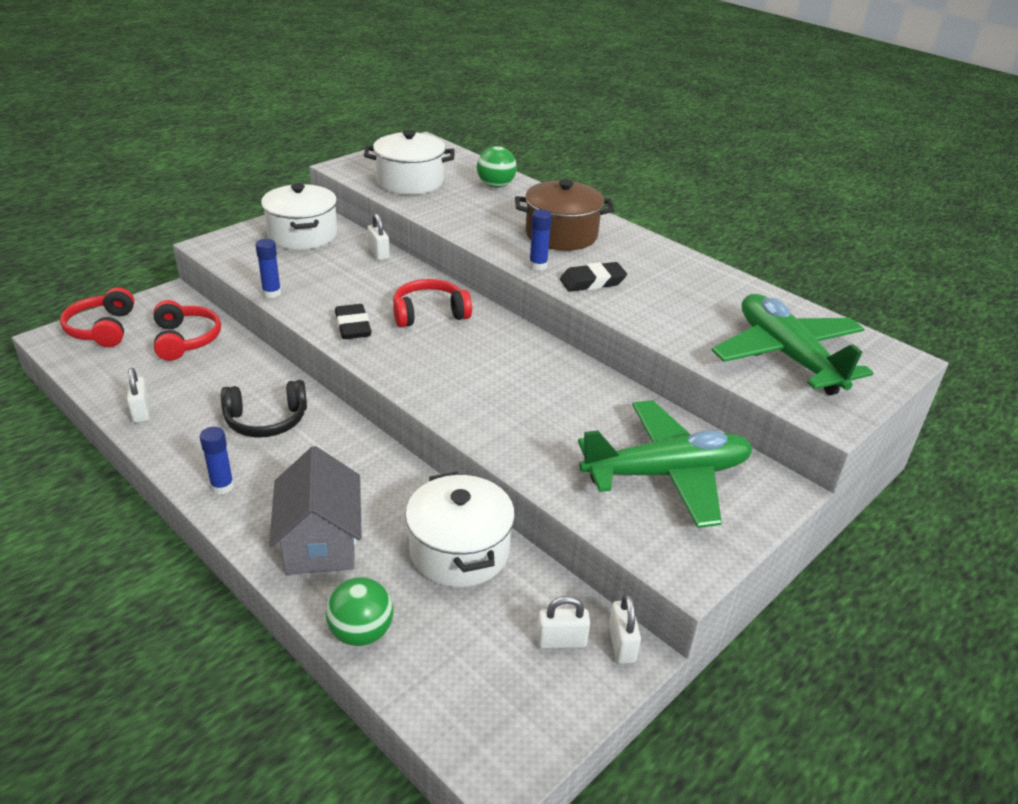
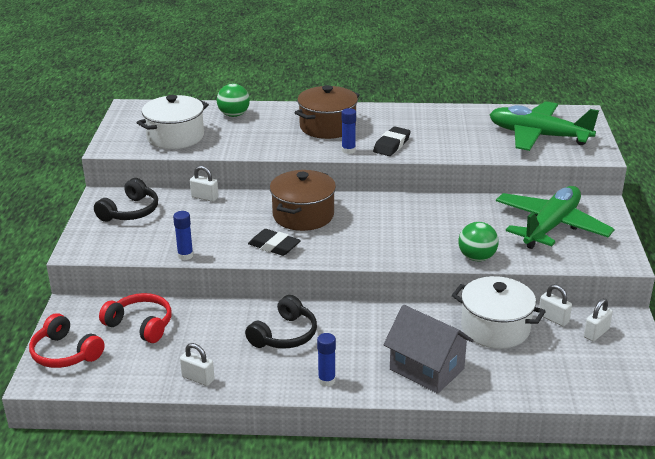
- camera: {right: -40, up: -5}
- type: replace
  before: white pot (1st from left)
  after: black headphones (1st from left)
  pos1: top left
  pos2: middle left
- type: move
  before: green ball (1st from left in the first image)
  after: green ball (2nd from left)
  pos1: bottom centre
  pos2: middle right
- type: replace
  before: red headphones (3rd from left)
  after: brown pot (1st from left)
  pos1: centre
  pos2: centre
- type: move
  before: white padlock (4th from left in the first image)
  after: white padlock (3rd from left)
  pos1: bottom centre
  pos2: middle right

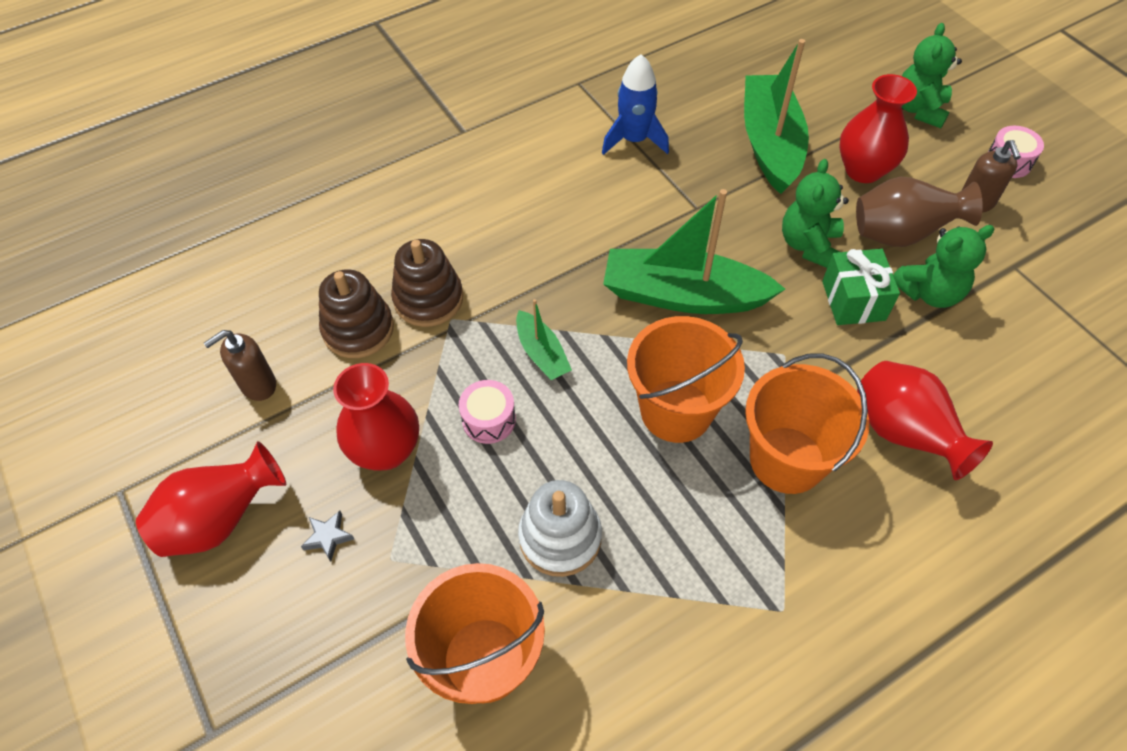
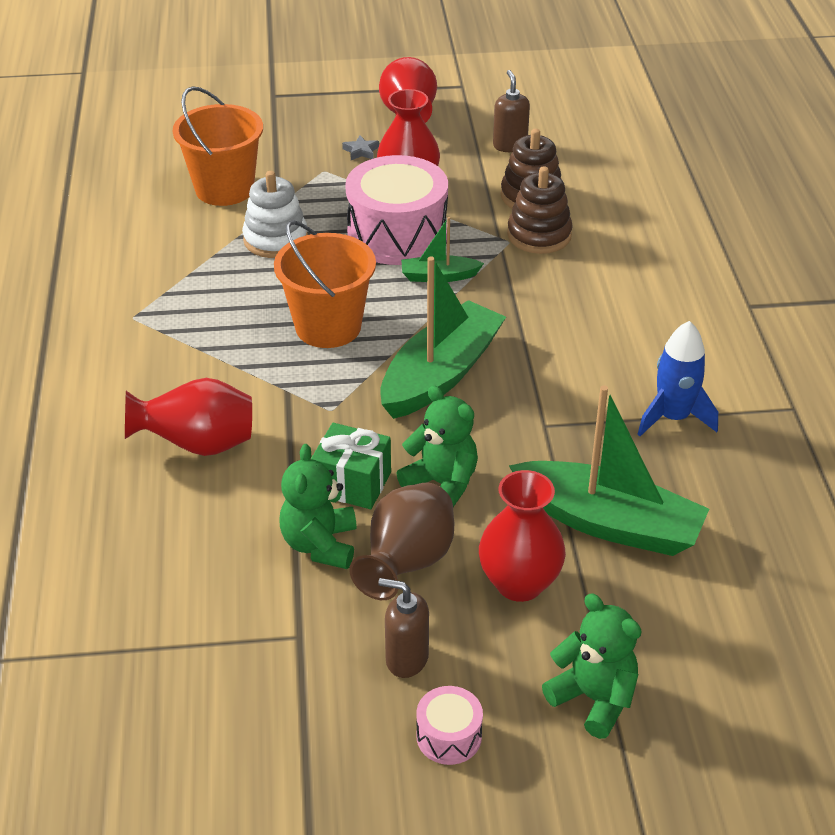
- camera: {right: 115, up: -15}
- type: resize
  before: pink drum (1st from left)
  pos1: centre
  pos2: top centre
  scale: 2.21
- type: delete
  before: orange bucket (3rd from left)
  pos1: middle right

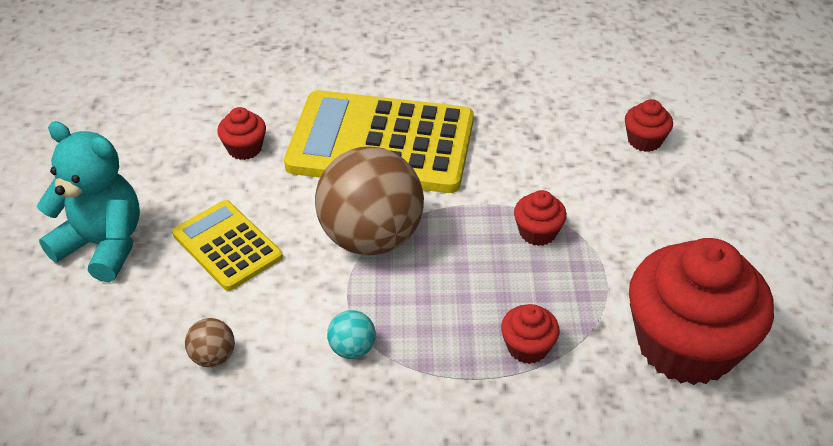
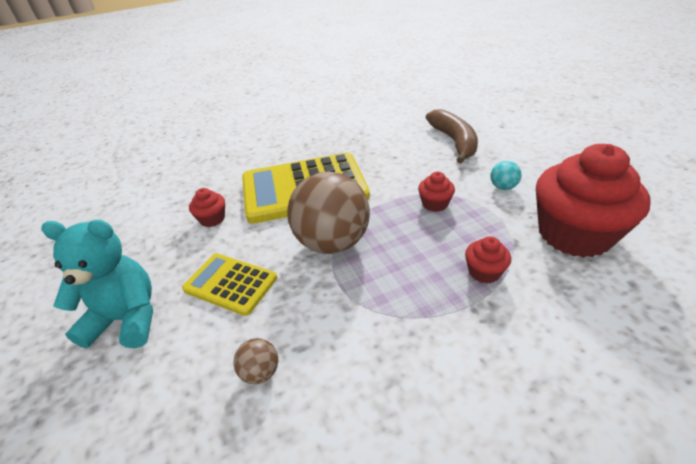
- camera: {right: -20, up: -5}
- type: move
  before: turquoise ball
  pos1: bottom centre
  pos2: middle right
- type: replace
  before: red cupcake (4th from left)
  after: brown banana
  pos1: top right
  pos2: top centre

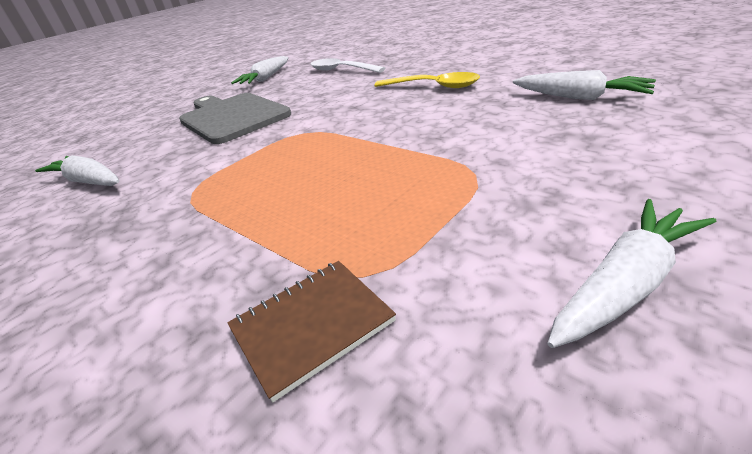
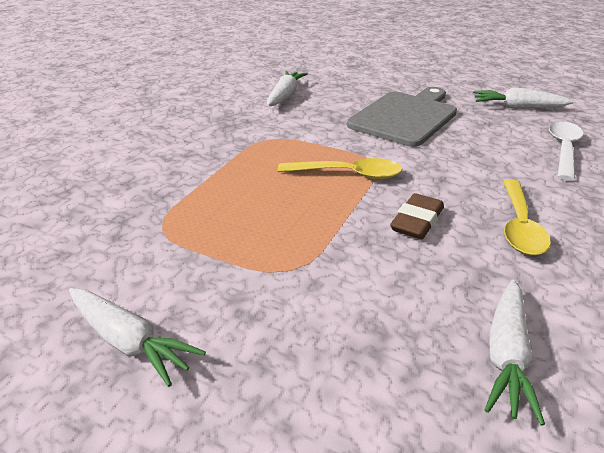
- camera: {right: 70, up: 0}
- type: delete
  before: brown notebook
  pos1: bottom centre
- type: insert
  after: yellow spoon (1st from left)
  pos2: centre
- type: insert
  after: brown eraser
  pos2: middle right

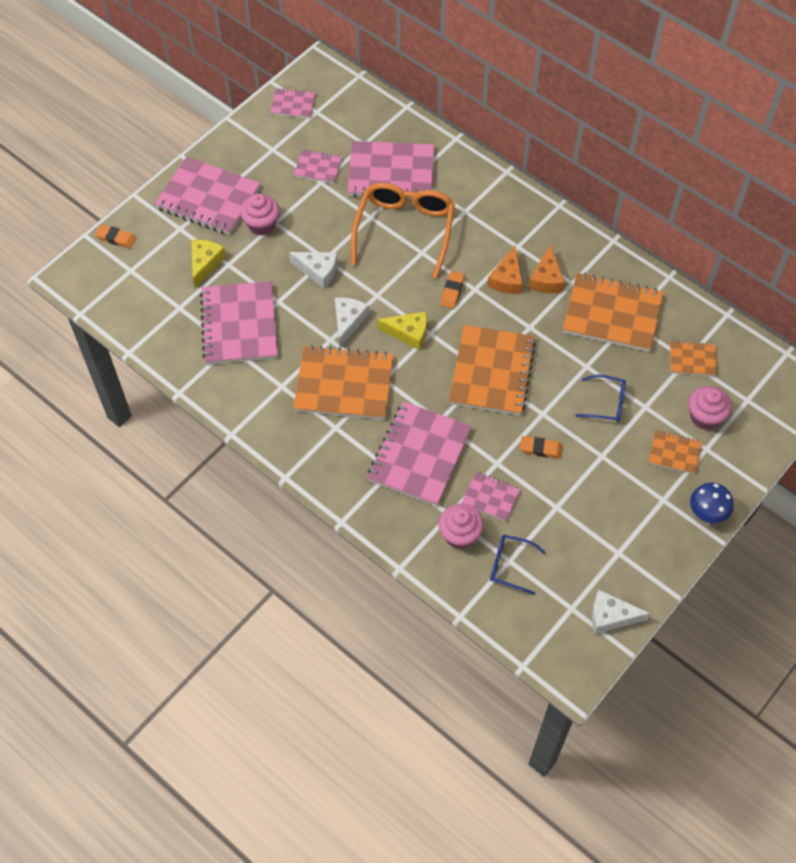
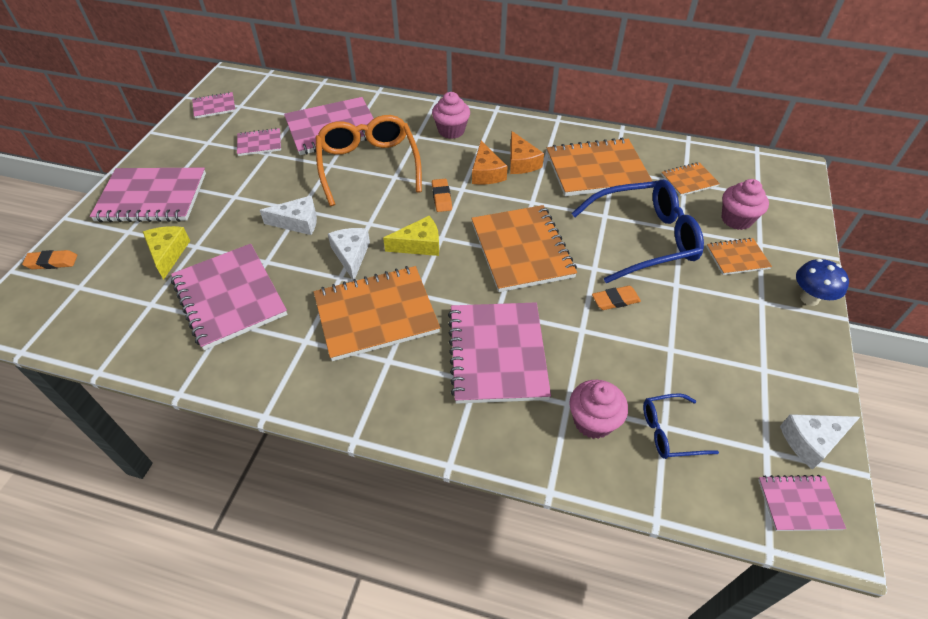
- camera: {right: -25, up: -10}
- type: move
  before: pink cupcake (1st from left)
  pos1: top left
  pos2: top centre
- type: move
  before: pink notebook (7th from left)
  pos1: centre
  pos2: bottom right
- type: resize
  before: blue glasses (2nd from left in the first image)
  pos1: middle right
  pos2: middle right
  scale: 2.06

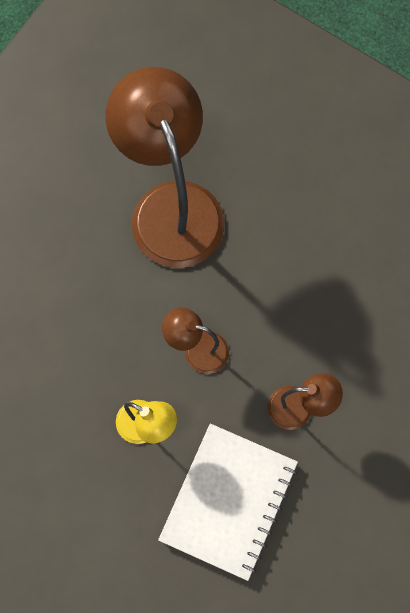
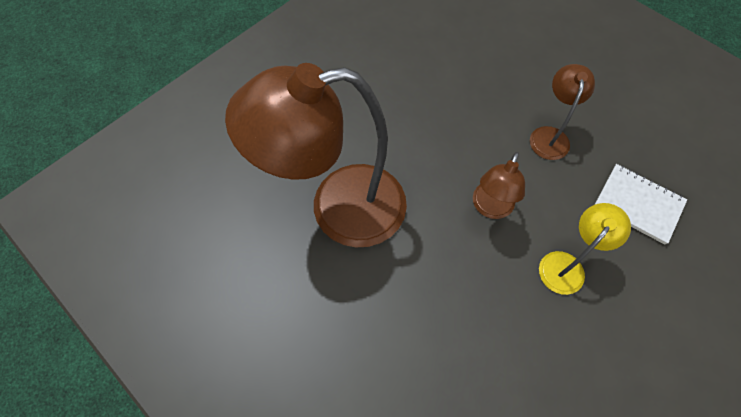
- camera: {right: -80, up: -10}
- type: resize
  before: white notebook
  pos1: bottom centre
  pos2: middle right
  scale: 0.63

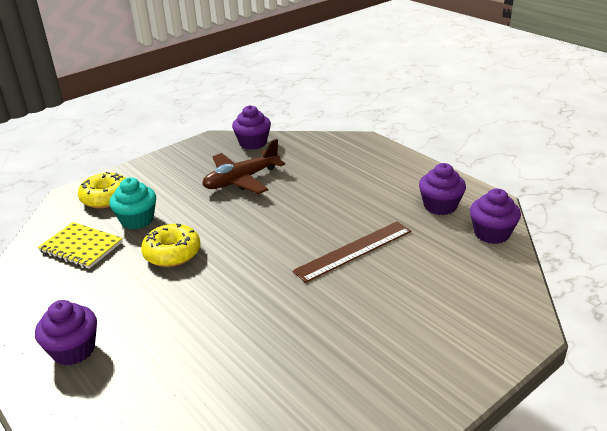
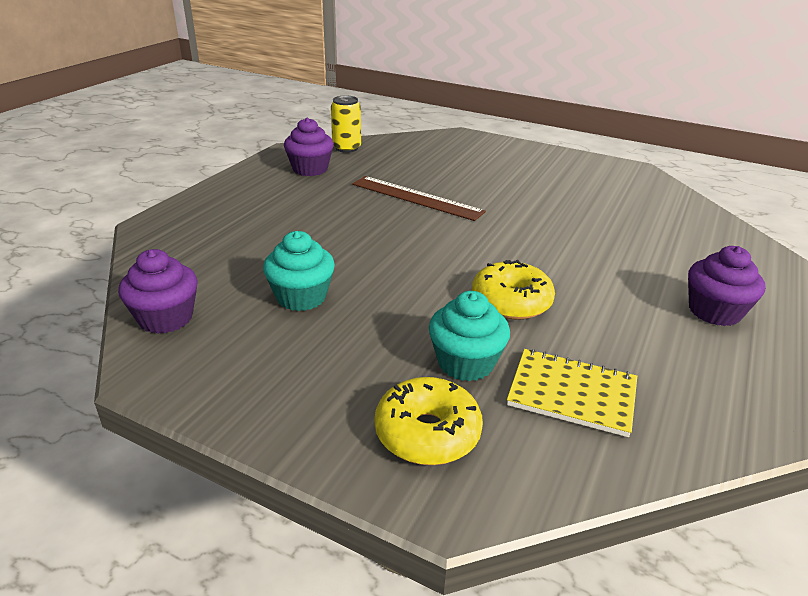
- camera: {right: -115, up: 0}
- type: rotate
  before: yellow notebook
  pos1: middle left
  pos2: middle right
  turn: -75
- type: replace
  before: brown plane
  after: turquoise cupcake (1st from left)
  pos1: centre
  pos2: centre
- type: replace
  before: purple cupcake (4th from left)
  after: yellow can
  pos1: middle right
  pos2: top centre

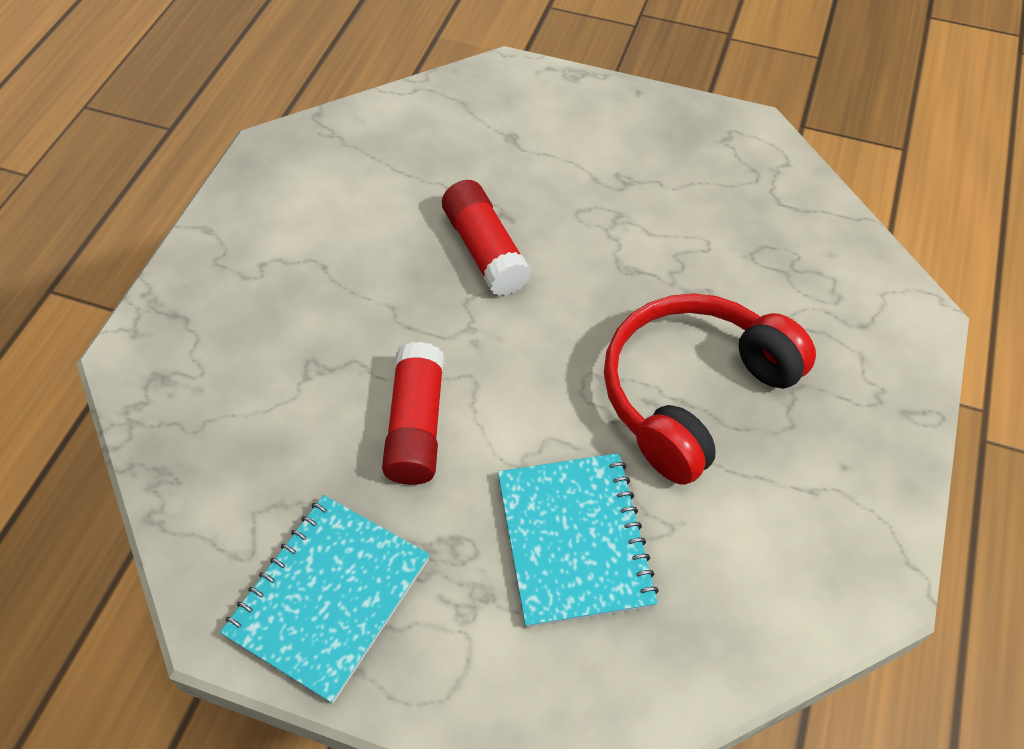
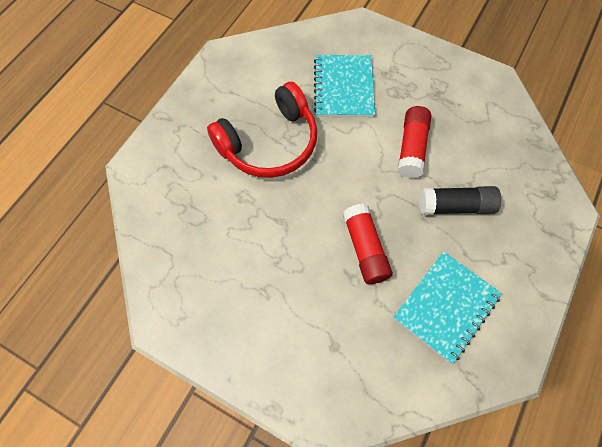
- camera: {right: -170, up: 10}
- type: move
  before: turquoise notebook (1st from left in the first image)
  after: turquoise notebook (2nd from left)
  pos1: bottom left
  pos2: bottom right
- type: insert
  after: black glue stick
  pos2: middle right

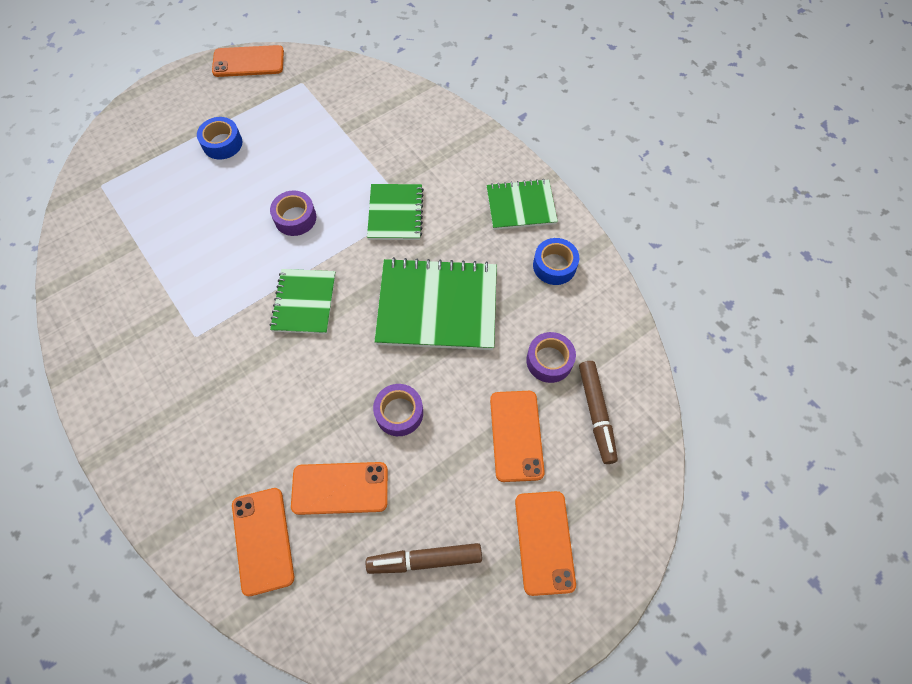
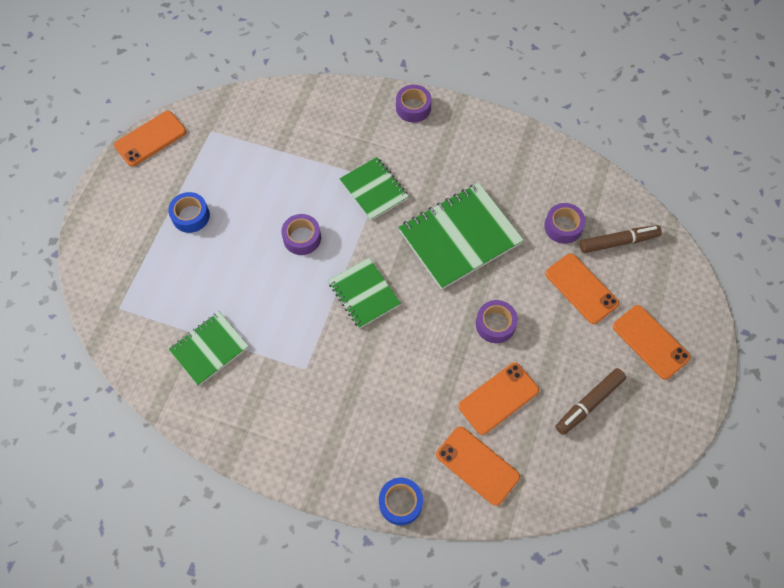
- camera: {right: -35, up: 0}
- type: move
  before: green notebook (4th from left in the first image)
  after: green notebook (1st from left)
  pos1: top centre
  pos2: middle left
- type: move
  before: blue tape (2nd from left)
  pos1: centre
  pos2: bottom centre
- type: rotate
  before: brown marker (2nd from left)
  pos1: centre
  pos2: middle right
  turn: -60
- type: insert
  after: purple tape (2nd from left)
  pos2: top centre

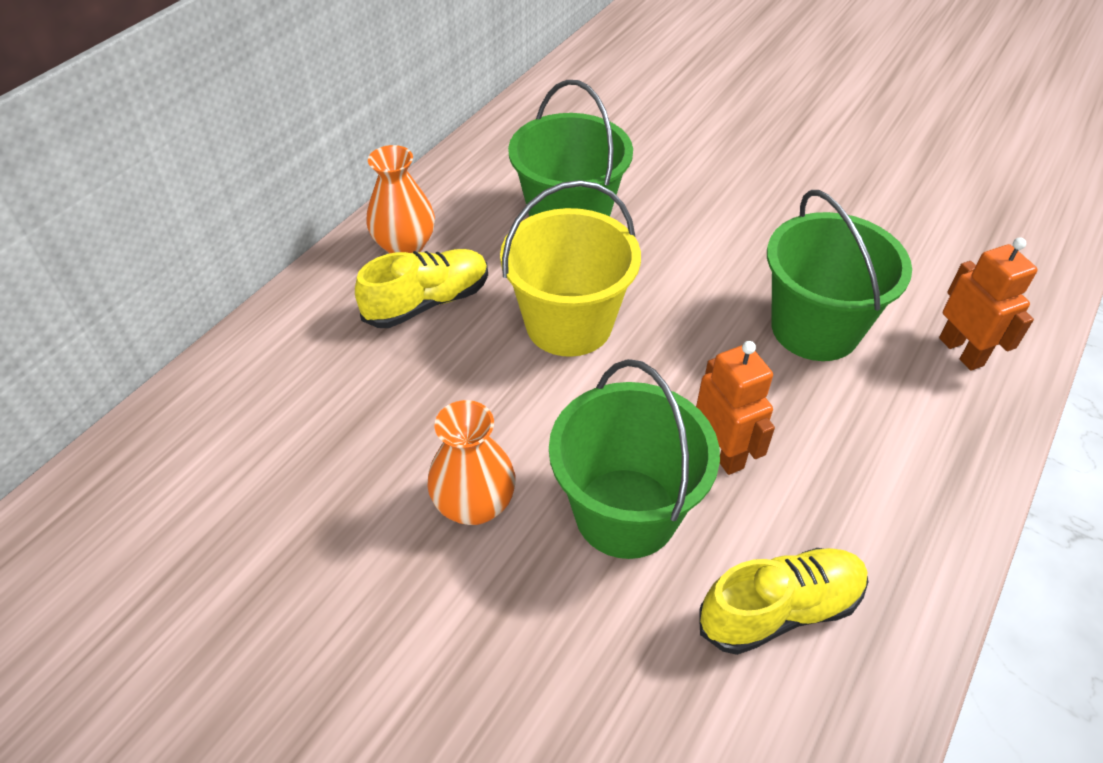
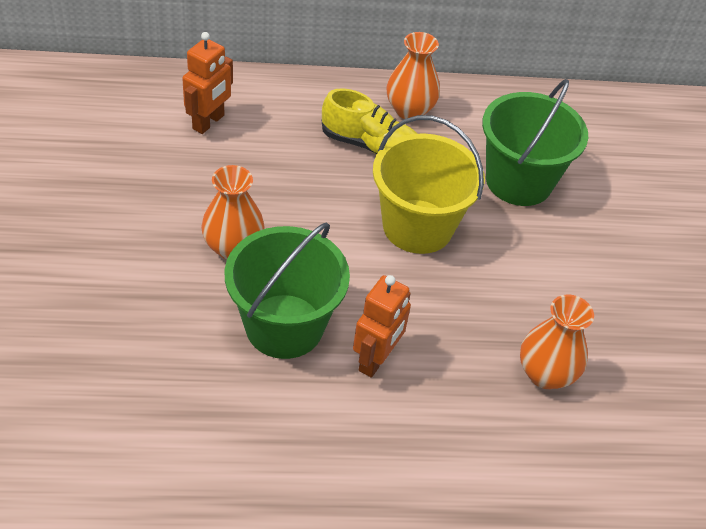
- camera: {right: 50, up: 0}
- type: delete
  before: yellow shoe (2nd from left)
  pos1: bottom right
- type: replace
  before: green bucket (3rd from left)
  after: orange vase (3rd from left)
  pos1: middle right
  pos2: middle right
- type: move
  before: orange robot (2nd from left in the first image)
  after: orange robot (1st from left)
  pos1: middle right
  pos2: top left

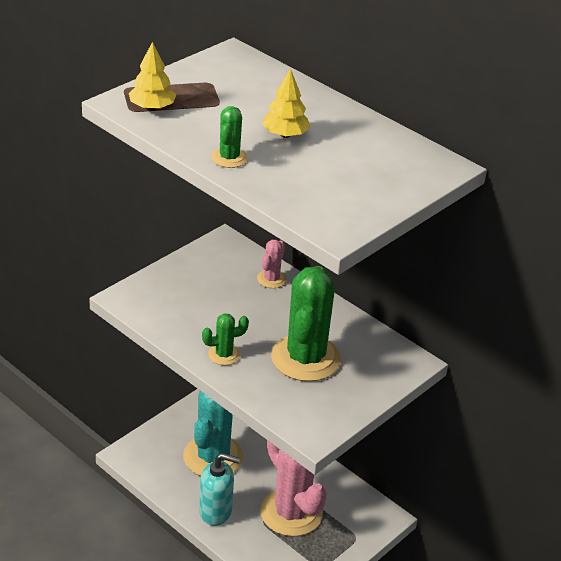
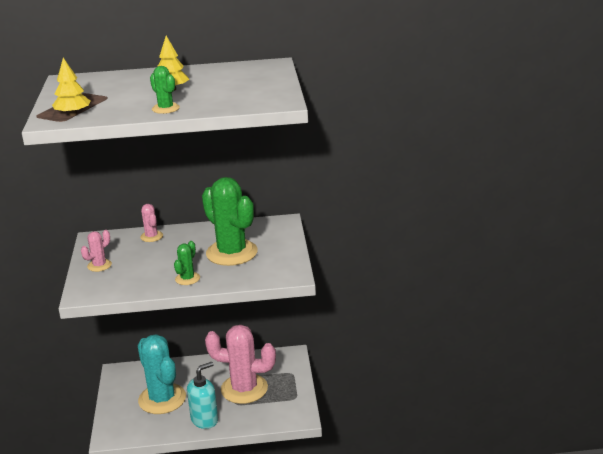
- camera: {right: -45, up: -10}
- type: insert
  after: pink cactus (1st from left)
  pos2: middle left

